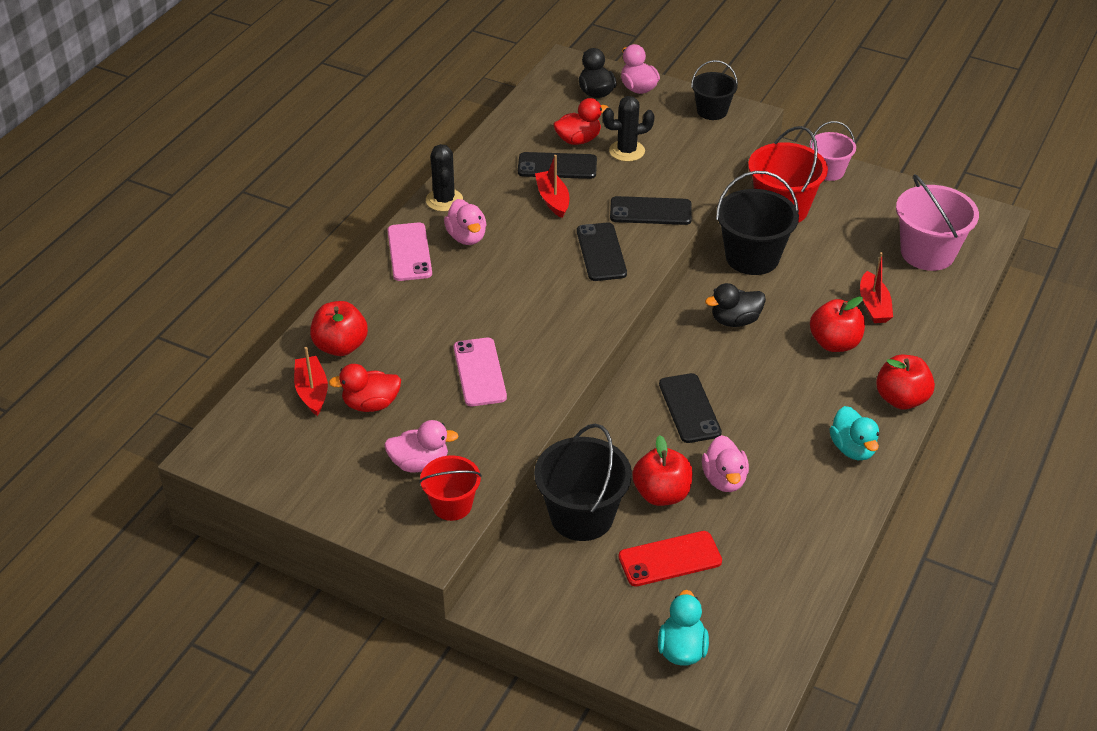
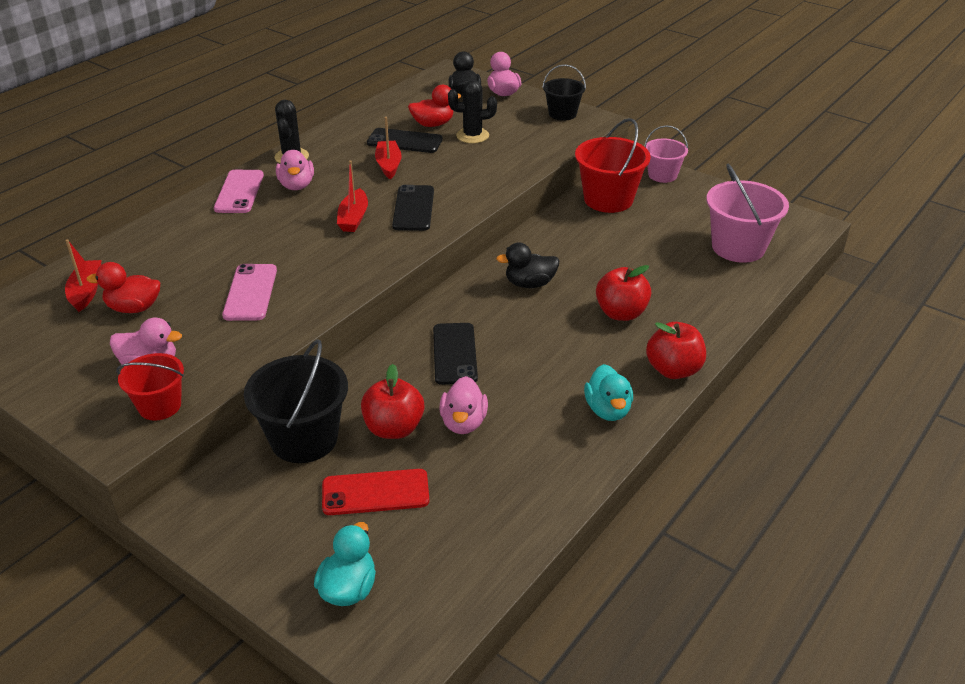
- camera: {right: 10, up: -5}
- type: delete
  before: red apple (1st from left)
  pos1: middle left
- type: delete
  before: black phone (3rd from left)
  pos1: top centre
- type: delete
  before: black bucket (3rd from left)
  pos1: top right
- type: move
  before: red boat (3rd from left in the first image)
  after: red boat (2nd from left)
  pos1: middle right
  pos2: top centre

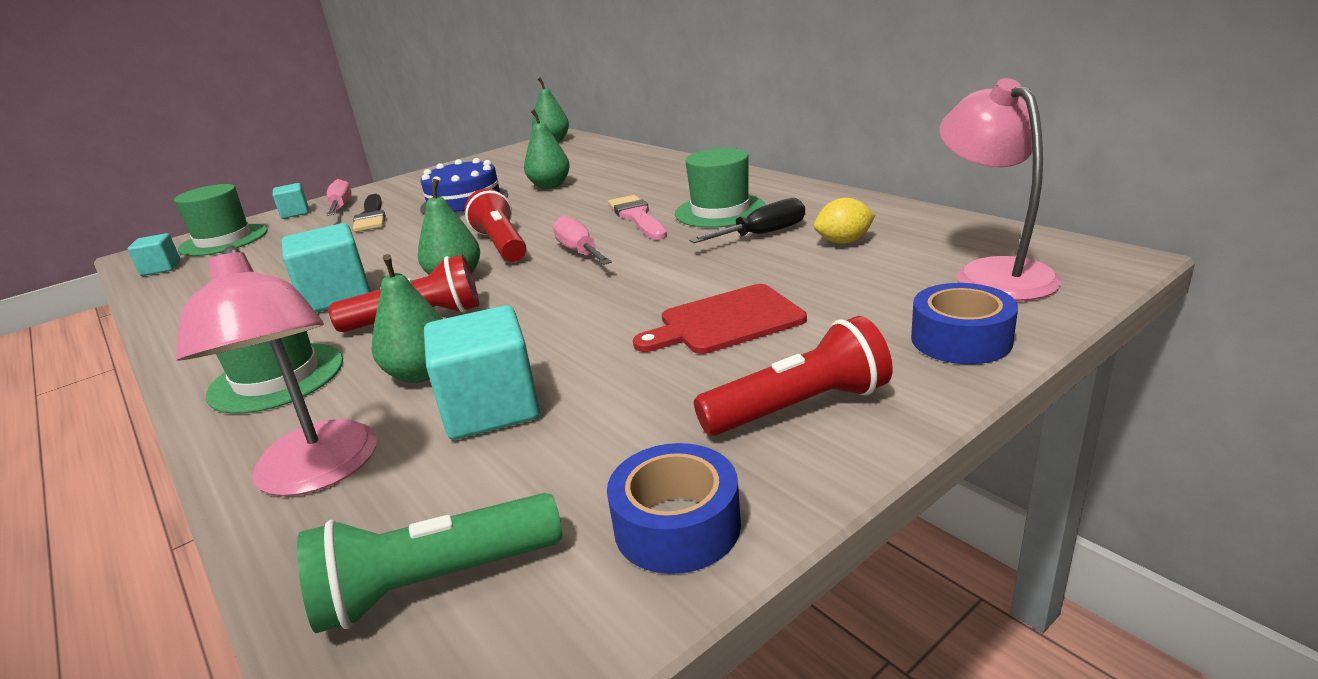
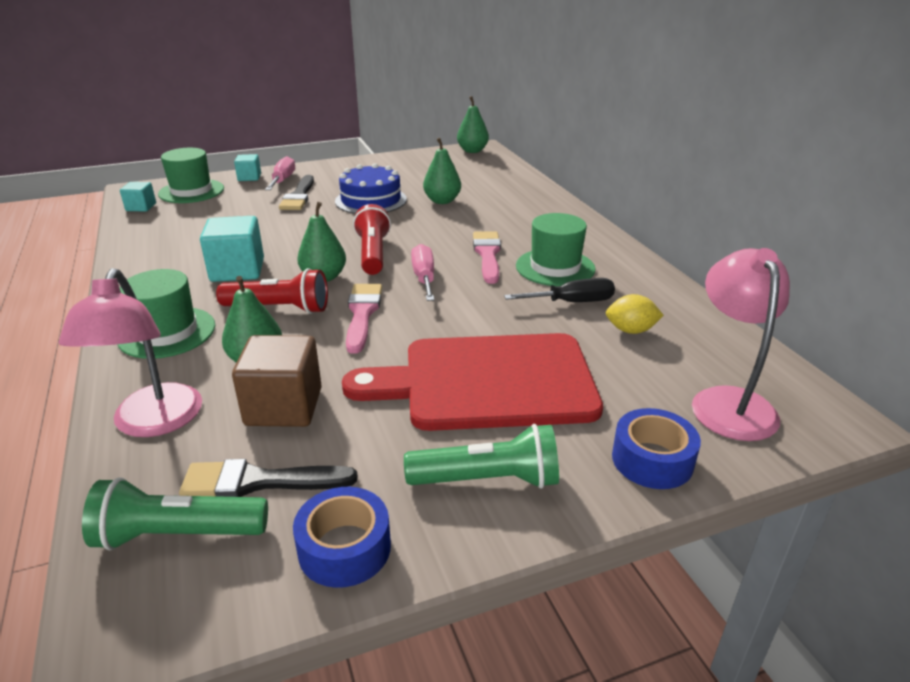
- camera: {right: 15, up: 5}
- type: recolor
  before: turquoise cube (4th from left)
  after: brown cube
  pos1: centre
  pos2: middle left
- type: resize
  before: red cutting board
  pos1: centre
  pos2: centre
  scale: 1.81
- type: recolor
  before: red flashlight (3rd from left)
  after: green flashlight (2nd from left)
  pos1: centre
  pos2: bottom centre
- type: insert
  after: black brush (1st from left)
  pos2: bottom left
- type: insert
  after: pink brush (1st from left)
  pos2: centre

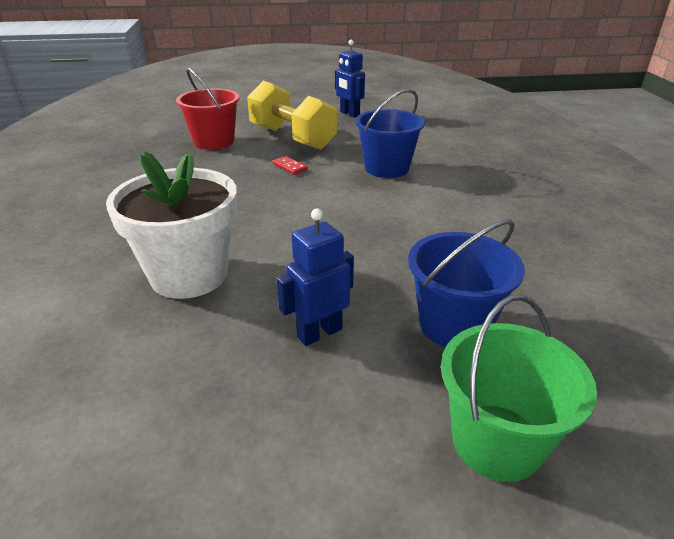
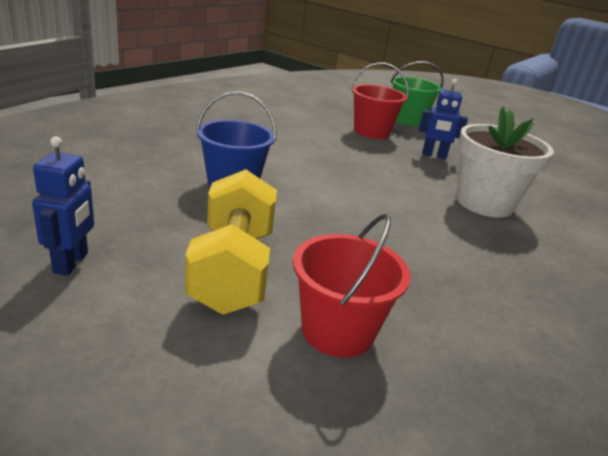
- camera: {right: -140, up: -5}
- type: delete
  before: red domino
  pos1: top centre
- type: recolor
  before: blue bucket (2nd from left)
  after: red bucket (2nd from left)
  pos1: middle right
  pos2: top centre

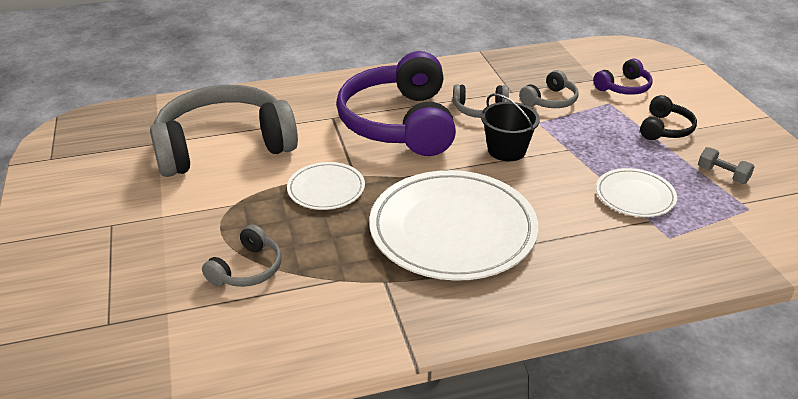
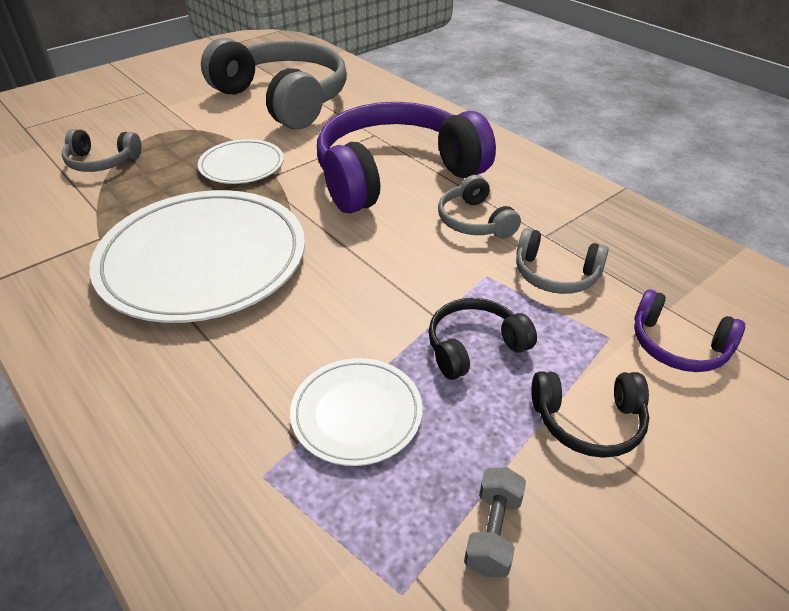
- camera: {right: 65, up: 5}
- type: delete
  before: black bucket
  pos1: top centre
- type: insert
  after: black headphones (1st from left)
  pos2: centre

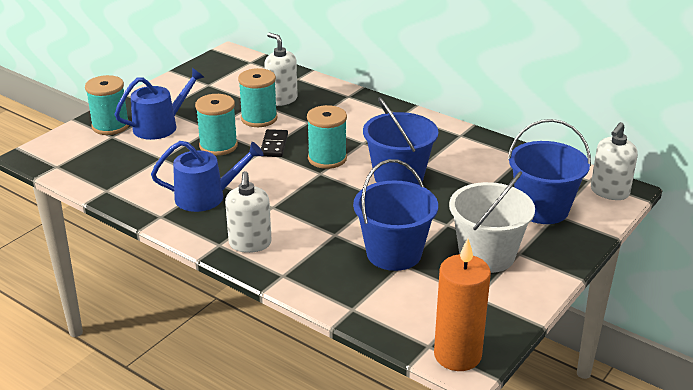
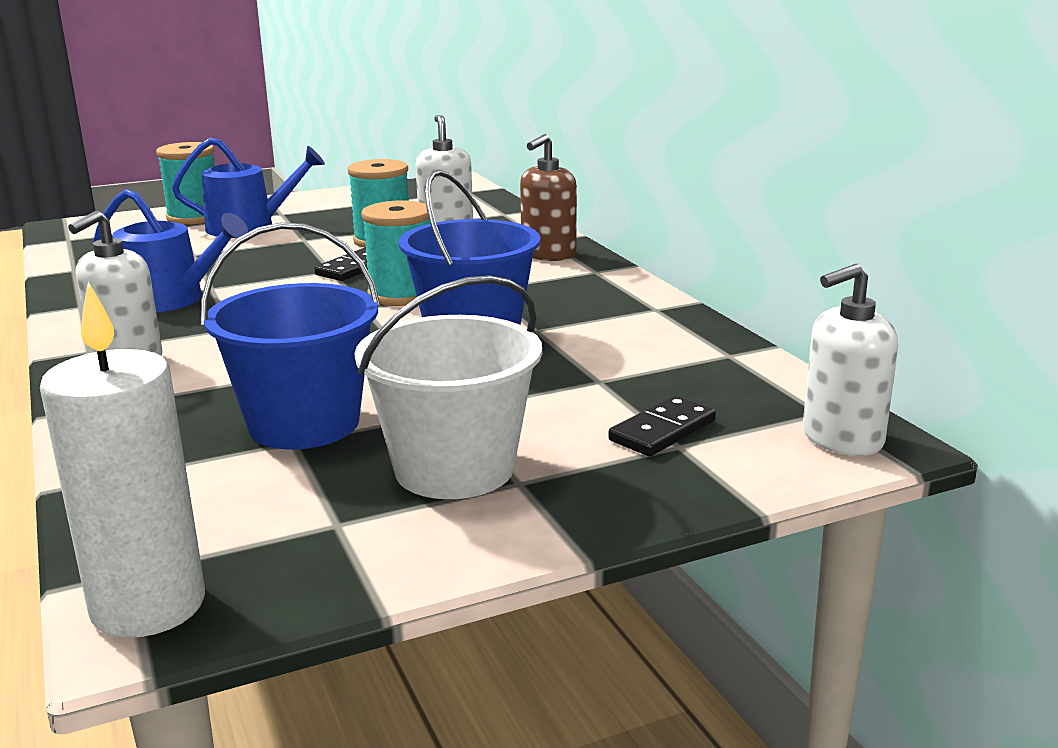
- camera: {right: 30, up: -10}
- type: delete
  before: turquoise spool (2nd from left)
  pos1: top left
- type: recolor
  before: orange candle
  after: white candle
  pos1: bottom right
  pos2: middle left
- type: replace
  before: blue bucket (3rd from left)
  after: black domino (2nd from left)
  pos1: middle right
  pos2: centre
- type: insert
  after: brown soap dispenser
  pos2: top centre

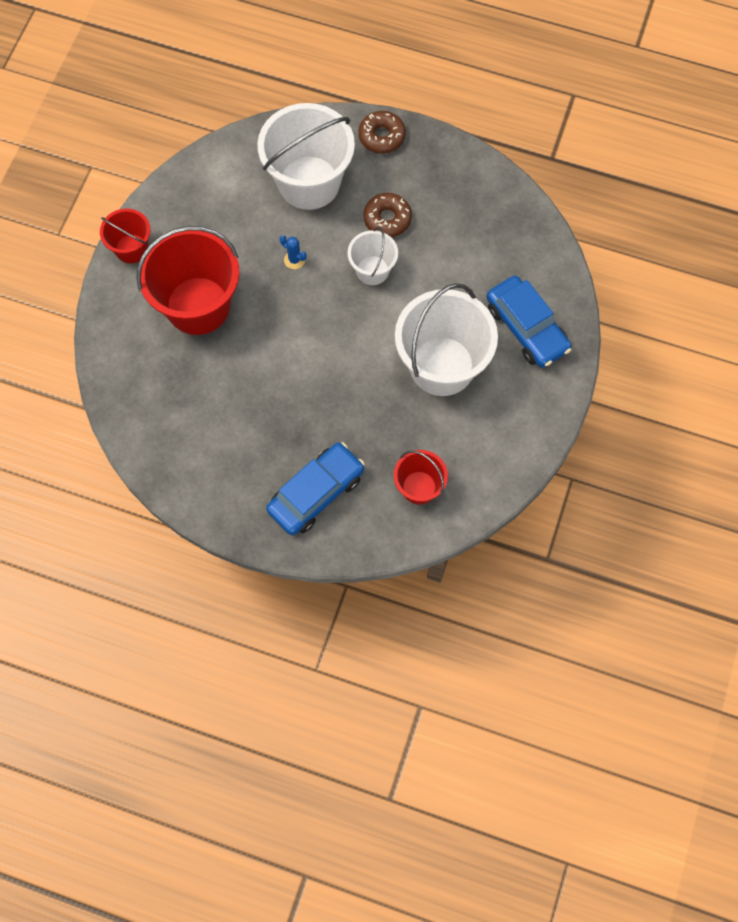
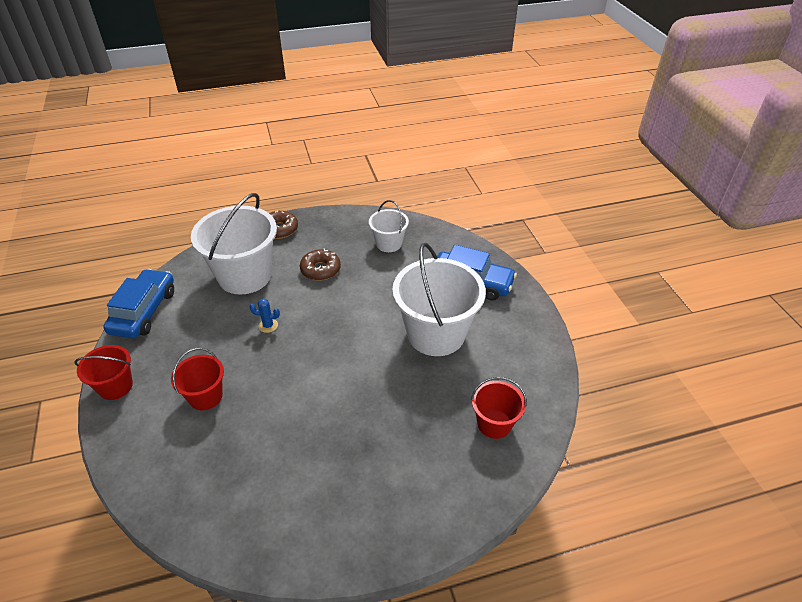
- camera: {right: -35, up: -25}
- type: resize
  before: red bucket (2nd from left)
  pos1: top left
  pos2: middle left
  scale: 0.52
- type: move
  before: blue car (1st from left)
  pos1: centre
  pos2: middle left
- type: move
  before: white bucket (2nd from left)
  pos1: top centre
  pos2: centre

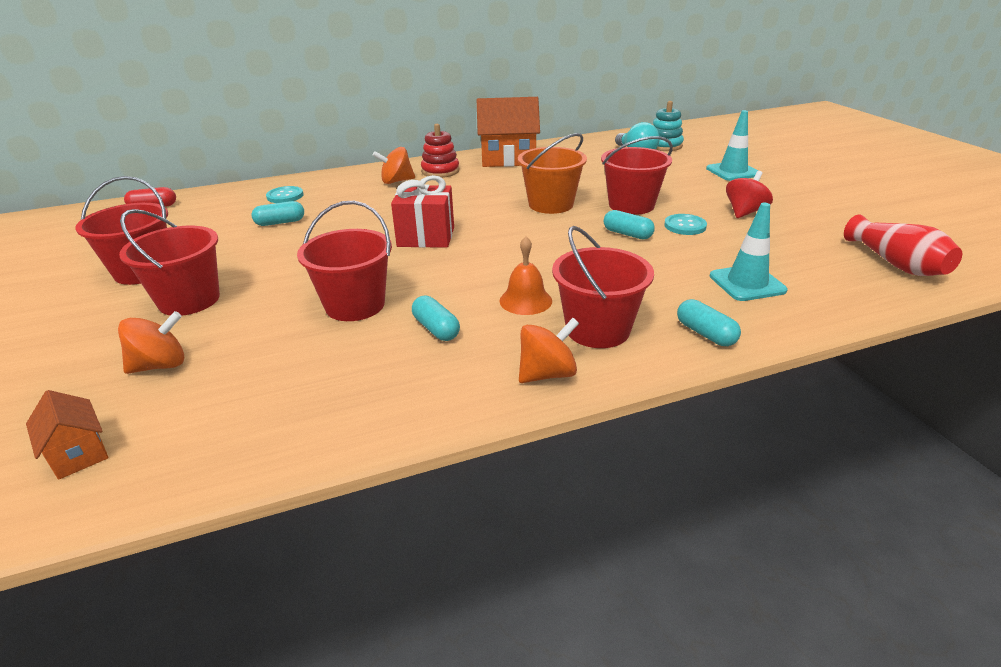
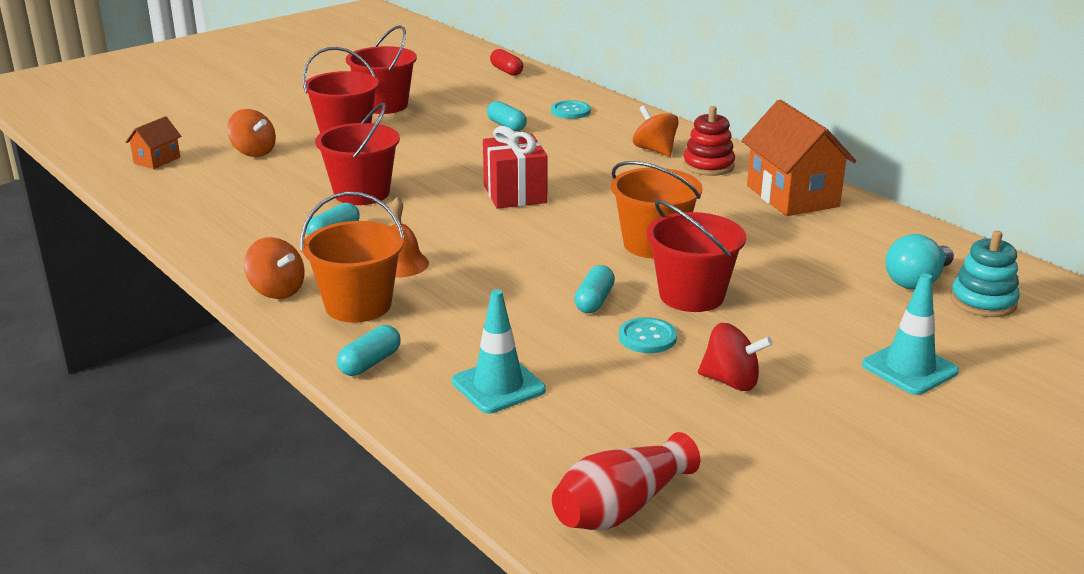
- camera: {right: 70, up: -5}
- type: recolor
  before: red bucket (4th from left)
  after: orange bucket (1st from left)
  pos1: centre
  pos2: middle left

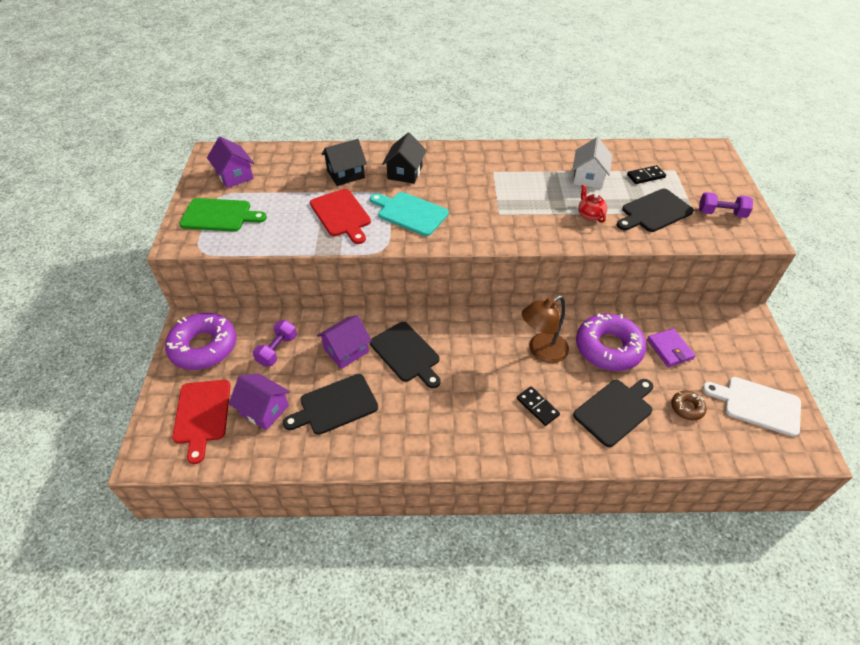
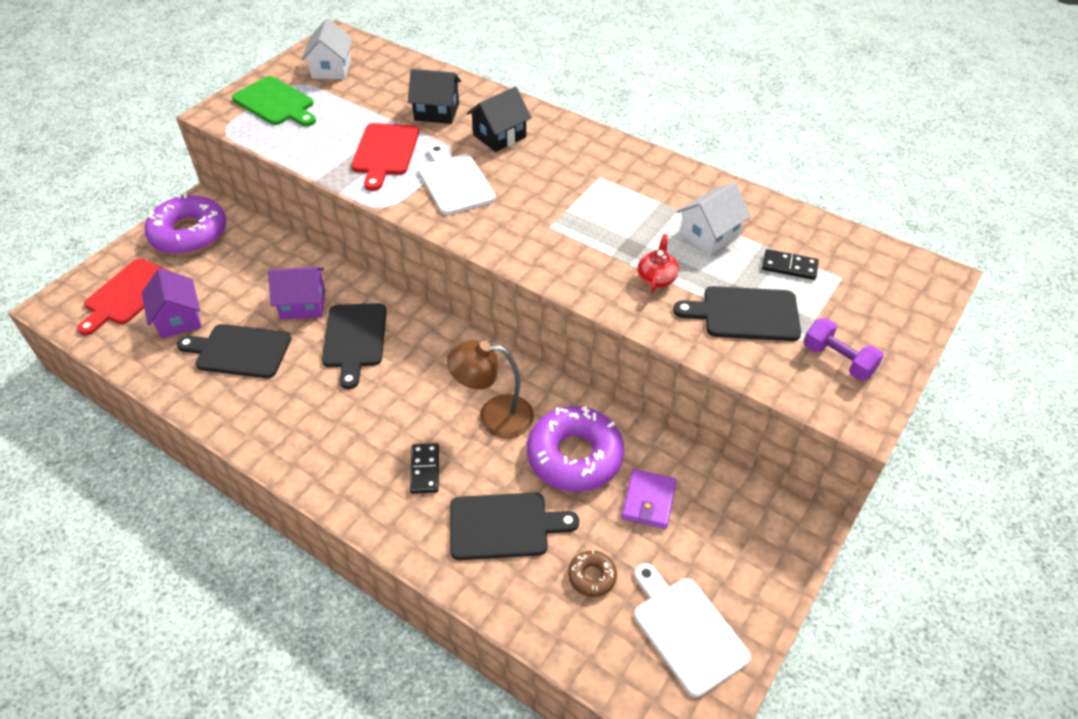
- camera: {right: 35, up: 0}
- type: recolor
  before: purple house (1st from left)
  after: white house (1st from left)
  pos1: top left
  pos2: top left
- type: delete
  before: purple dumbbell (1st from left)
  pos1: middle left
- type: recolor
  before: turquoise cutting board
  after: white cutting board (1st from left)
  pos1: top centre
  pos2: top centre

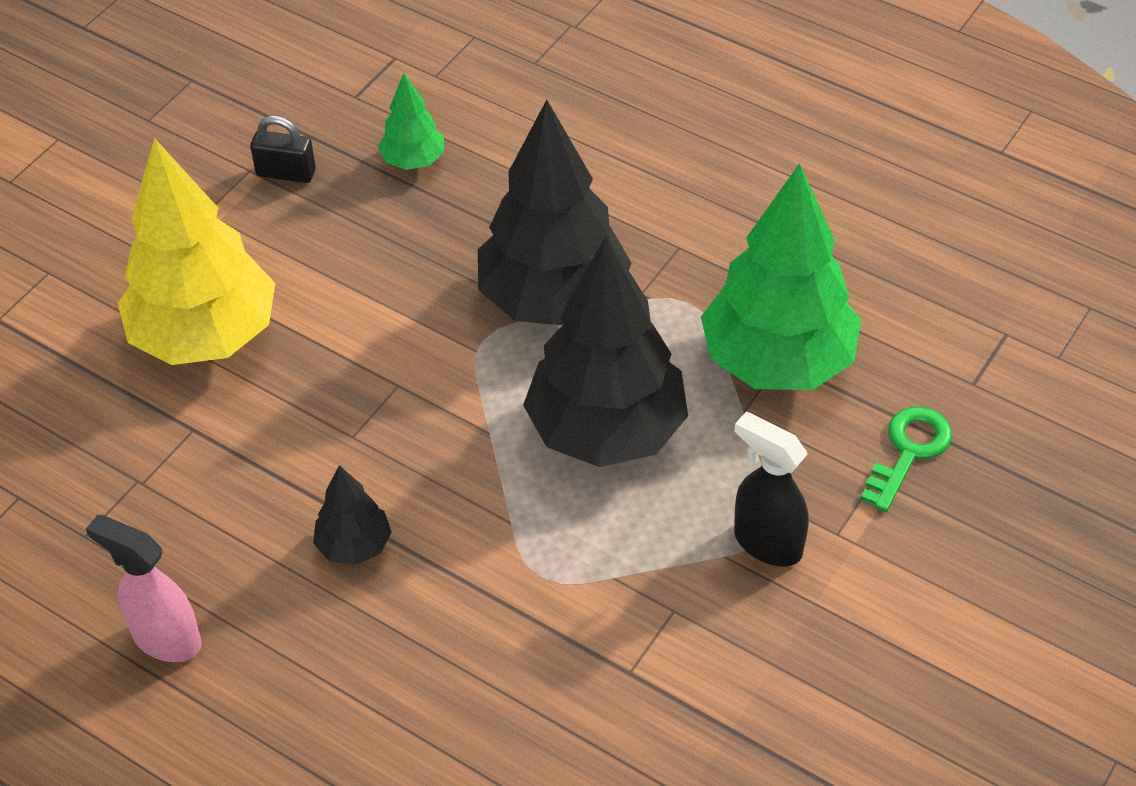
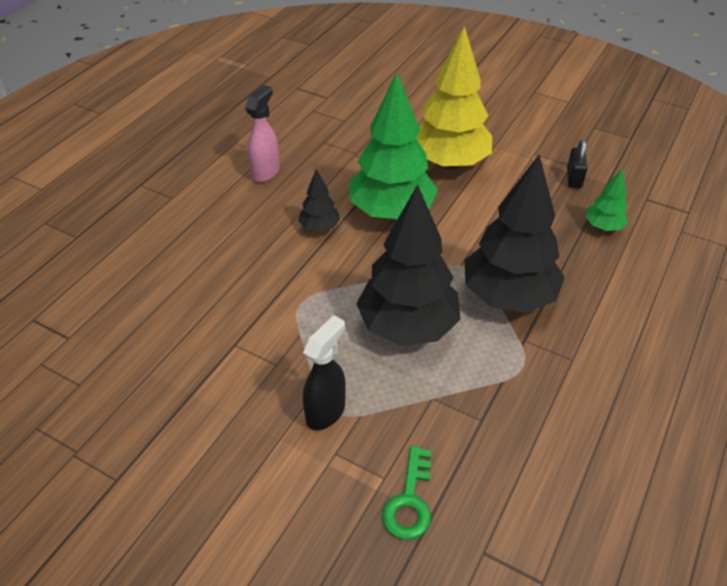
- camera: {right: 85, up: -5}
- type: move
  before: green tree (2nd from left in the first image)
  after: green tree (1st from left)
  pos1: middle right
  pos2: top centre
- type: rotate
  before: green key
  pos1: middle right
  pos2: bottom centre
  turn: 75

